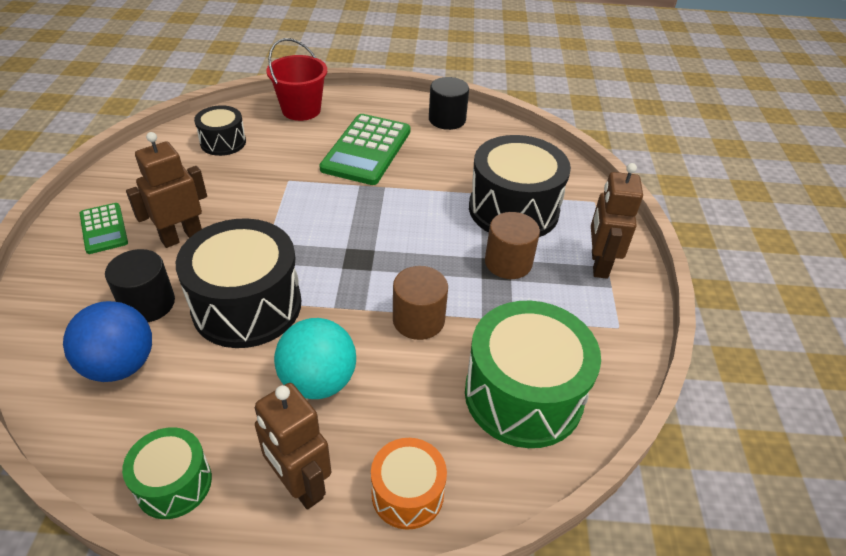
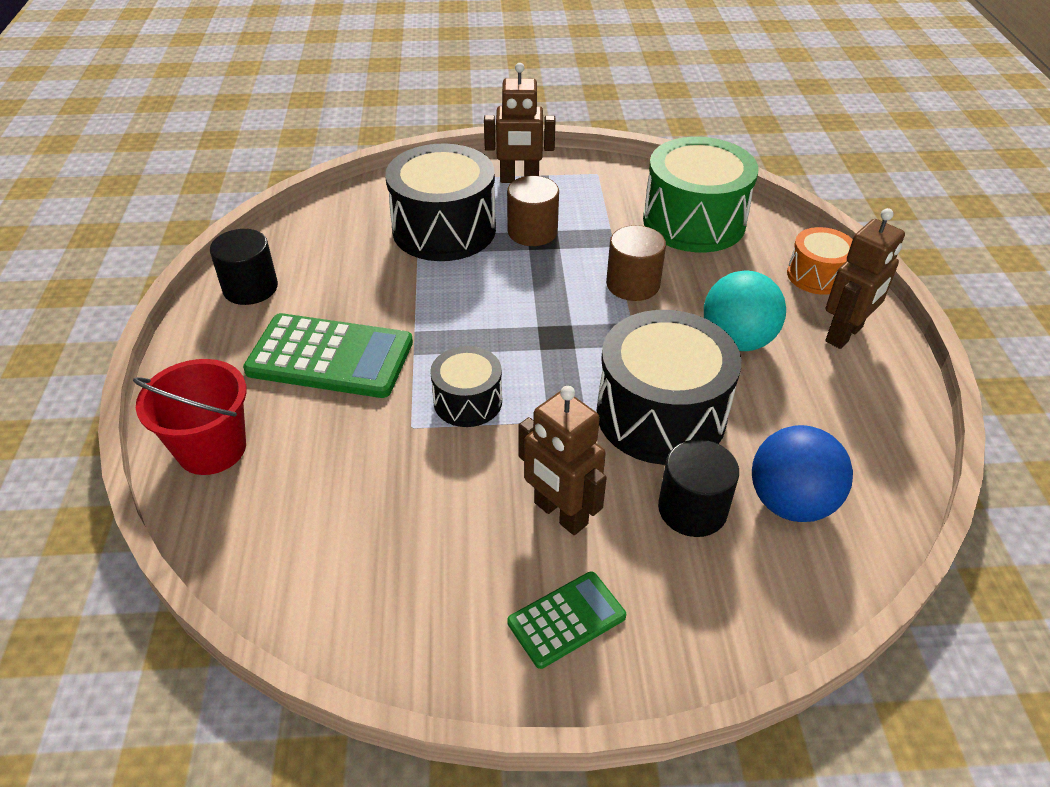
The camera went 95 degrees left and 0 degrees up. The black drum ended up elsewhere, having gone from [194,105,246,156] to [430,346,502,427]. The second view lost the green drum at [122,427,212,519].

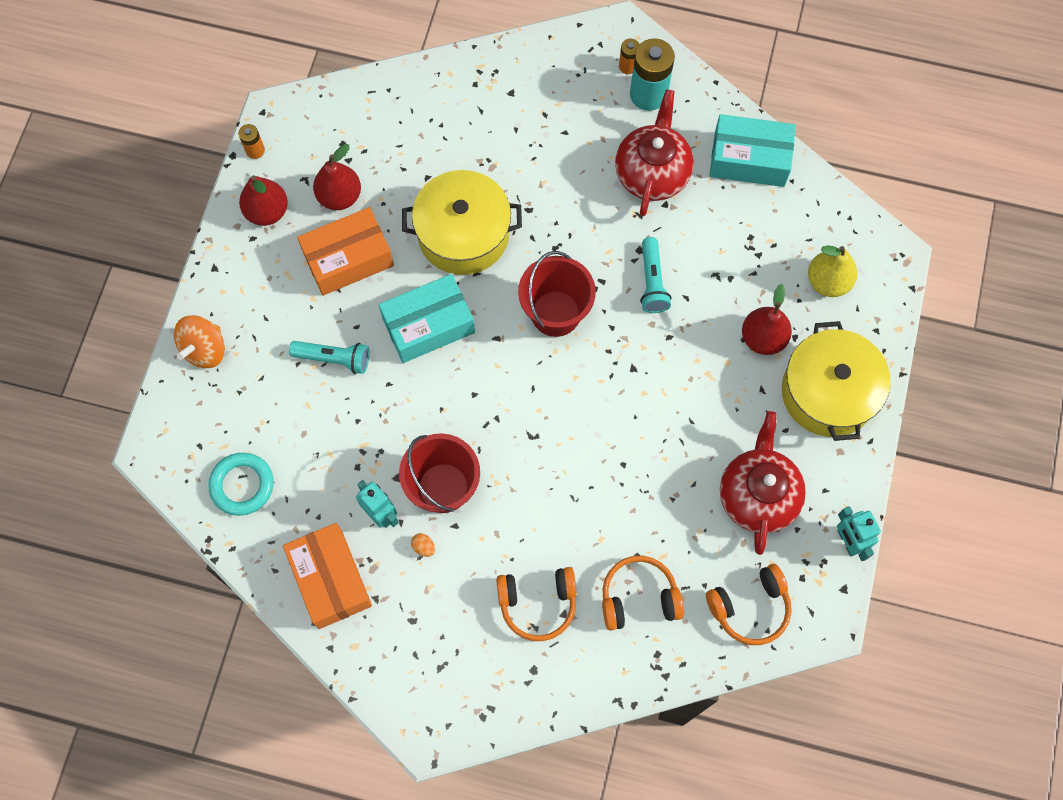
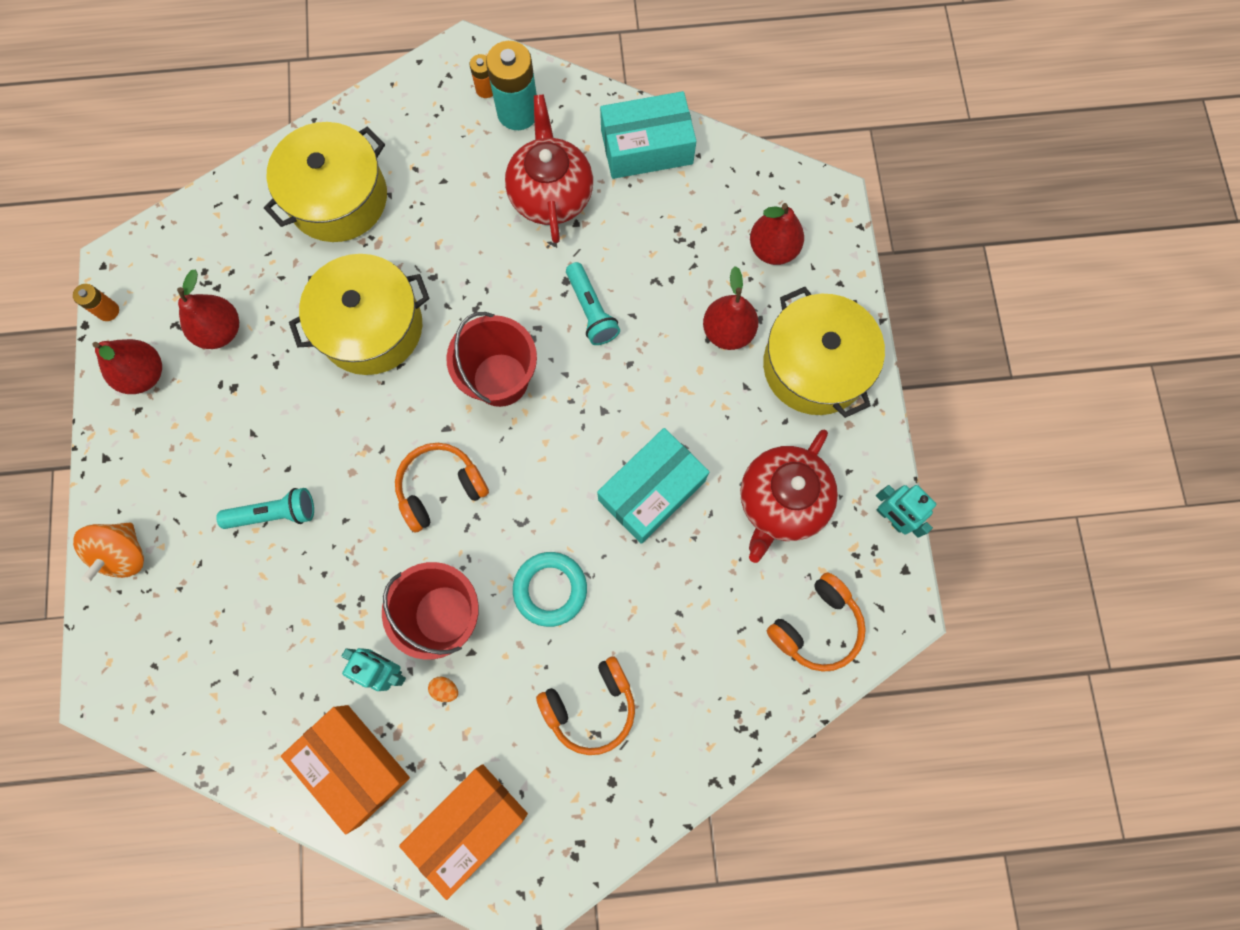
The camera went 20 degrees left and 5 degrees up. The second view gained the yellow pot at [264,122,387,242]. The orange headphones ended up elsewhere, having gone from [602,556,684,631] to [395,443,489,532]. The orange box ended up elsewhere, having gone from [297,207,394,296] to [399,764,528,900]. The turquoise ring ended up elsewhere, having gone from [209,453,274,516] to [513,552,587,627]. The turquoise box ended up elsewhere, having gone from [379,274,475,363] to [597,428,709,544]. The red teapot at [720,411,806,555] ended up facing another way, 135 degrees counterclockwise from before. What was the yellow pear at [808,245,857,297] turned into the red pear at [750,203,804,265].

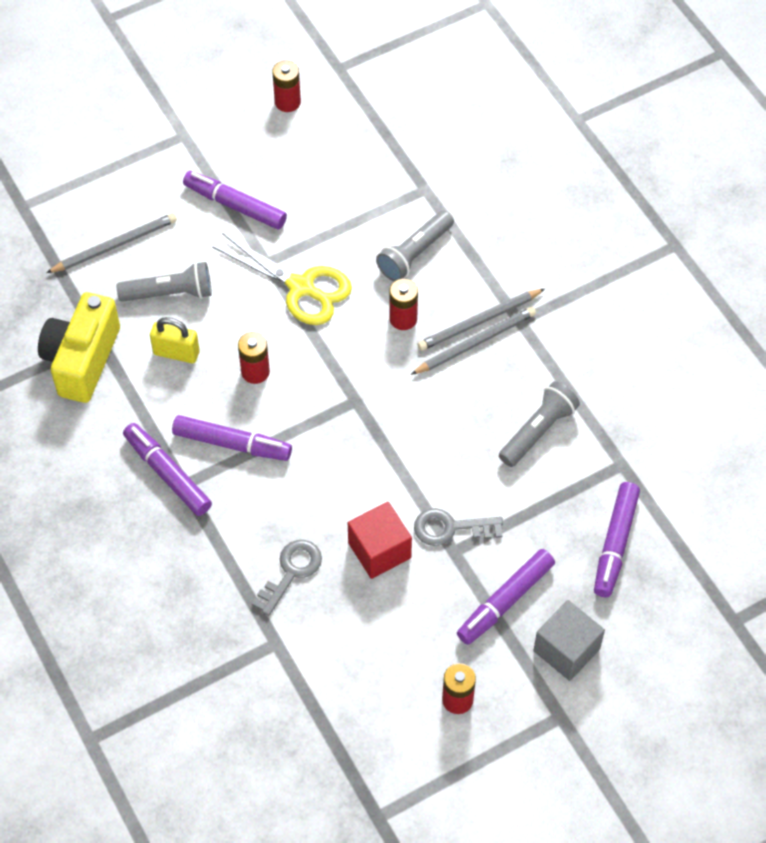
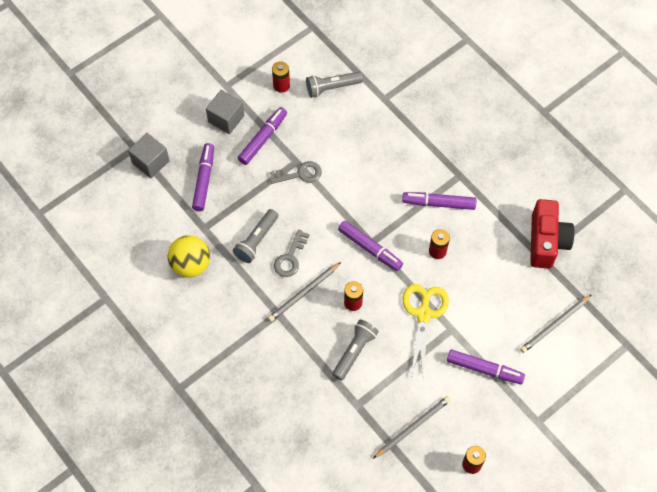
The camera went 170 degrees right and 5 degrees up. The second view gained the grey cube at [128,133,170,178]. The second view gained the yellow ball at [168,235,210,278]. The grey key ended up elsewhere, having gone from [251,540,322,616] to [274,229,309,277]. The grey flashlight ended up elsewhere, having gone from [117,262,212,302] to [306,72,363,98]. The purple marker ended up elsewhere, having gone from [123,423,212,516] to [338,221,403,271]. The grey pencil ended up elsewhere, having gone from [418,289,545,351] to [373,396,451,459]. The yellow scissors at [212,233,352,325] ended up facing another way, 75 degrees clockwise from before. What was the yellow camera at [38,292,120,403] turned into the red camera at [530,199,574,269]. The second view lost the yellow padlock at [150,317,200,363]. The second view lost the red cube at [348,502,412,579].

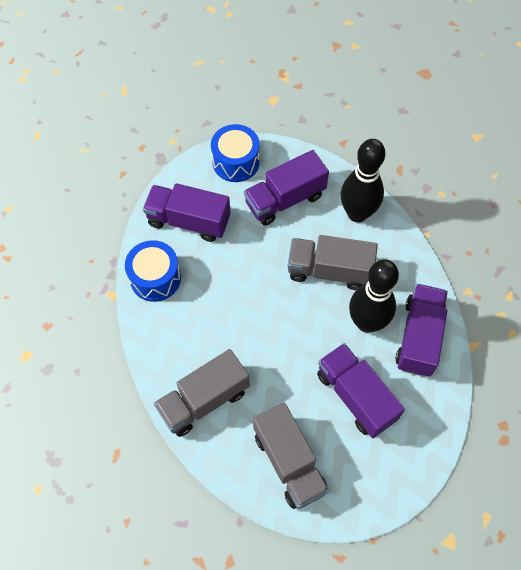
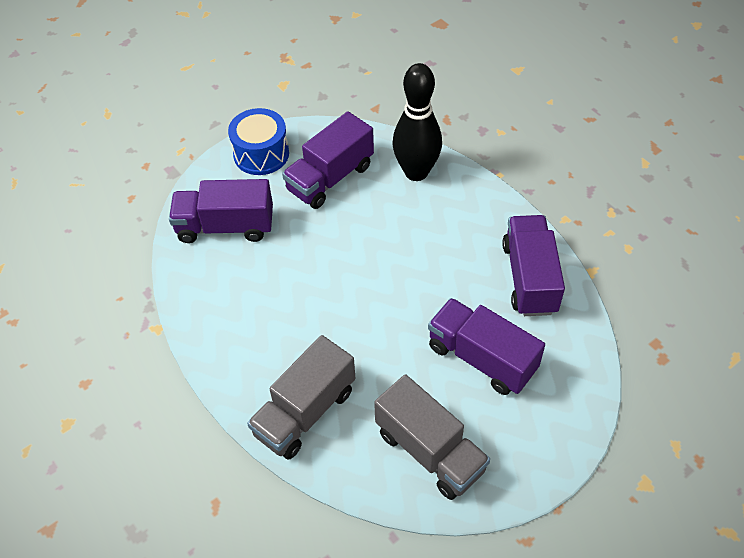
The camera went 15 degrees left and 10 degrees down. The second view lost the blue drum at [125,240,181,302]. The second view lost the grey truck at [287,235,378,290]. The second view lost the black bowling pin at [349,259,399,333].

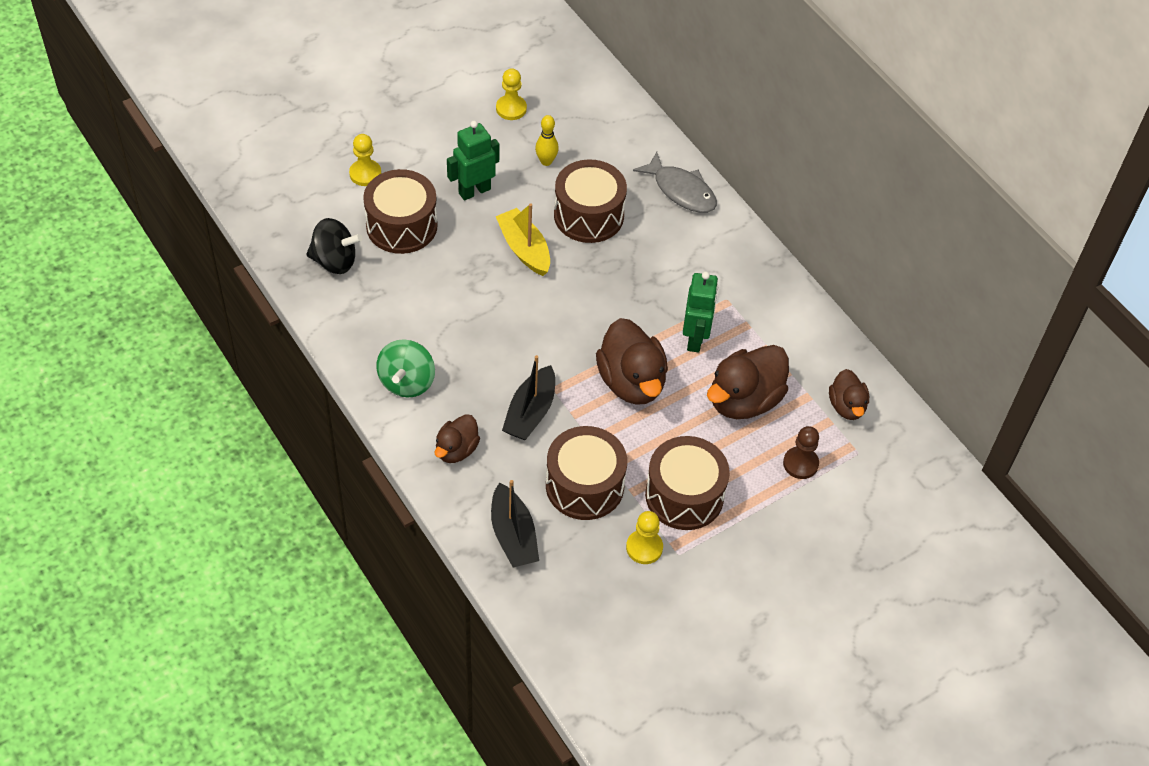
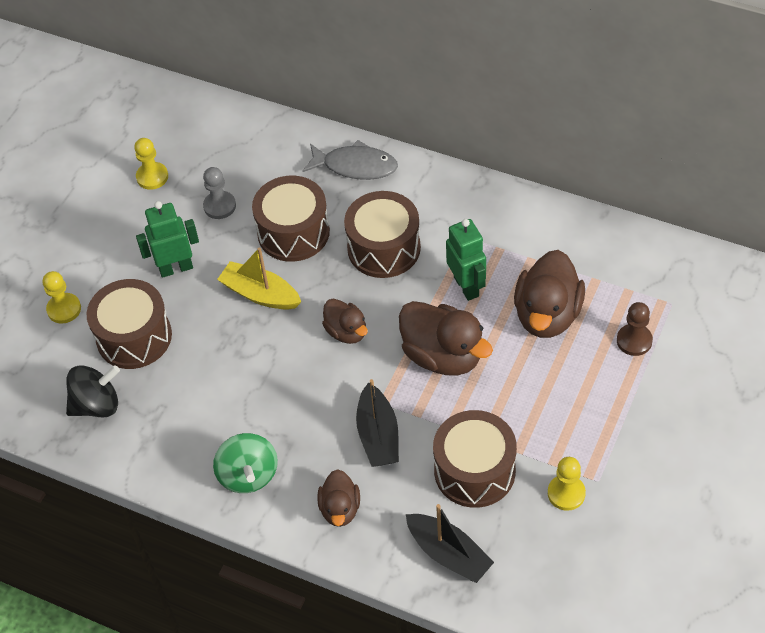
The camera went 25 degrees left and 0 degrees up. The green robot at [447,121,499,201] ended up facing another way, 45 degrees clockwise from before. Where the yellow bowling pin stood at [535,115,559,166], the grey pawn came to stand at [203,167,236,219]. The brown duck ended up elsewhere, having gone from [829,369,869,420] to [322,299,368,344]. The brown drum ended up elsewhere, having gone from [645,436,730,530] to [344,191,421,278].

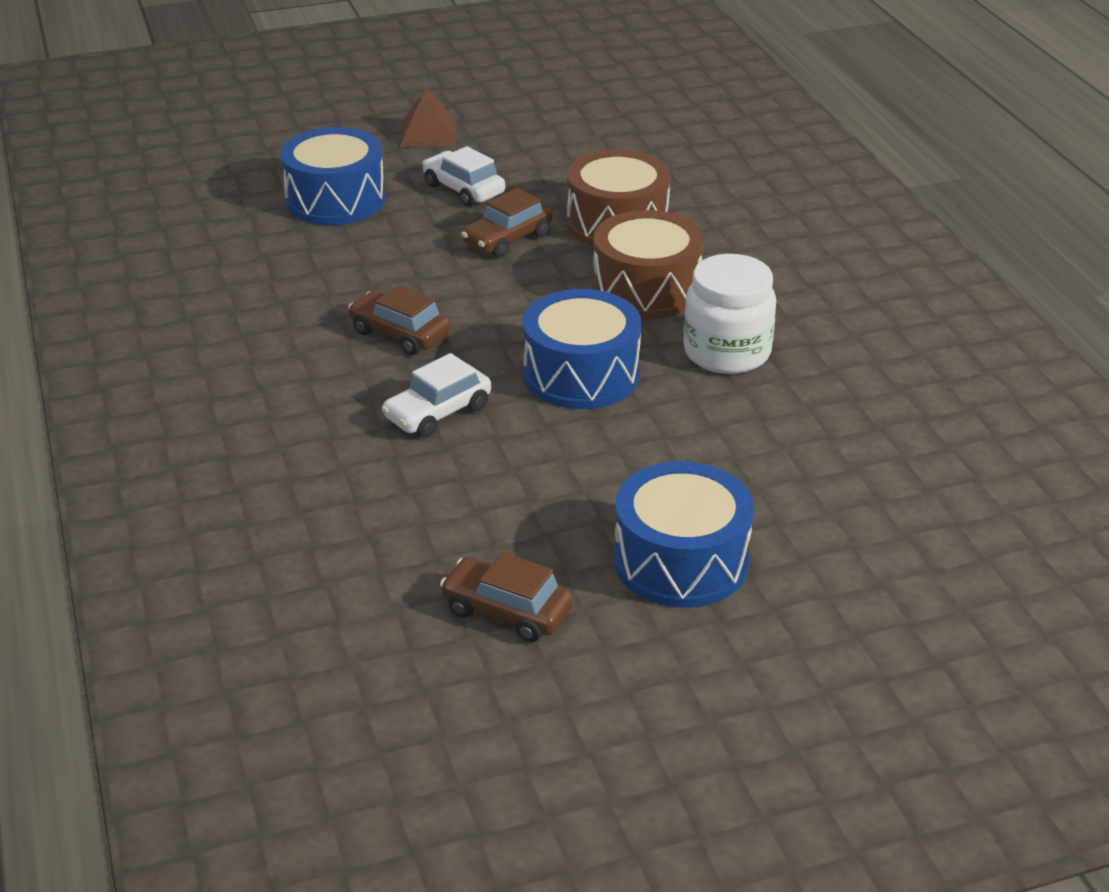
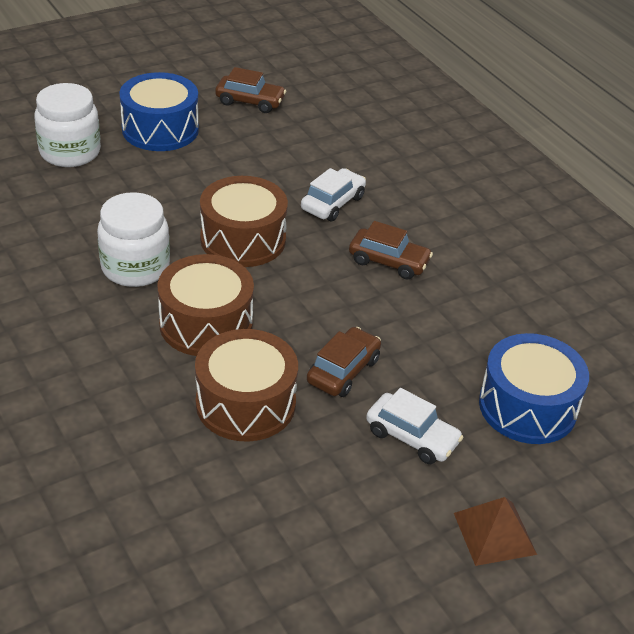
The camera went 165 degrees right and 5 degrees up. The second view gained the white jar at [34,83,101,167]. What was the blue drum at [523,289,642,409] turned into the brown drum at [200,176,288,267].

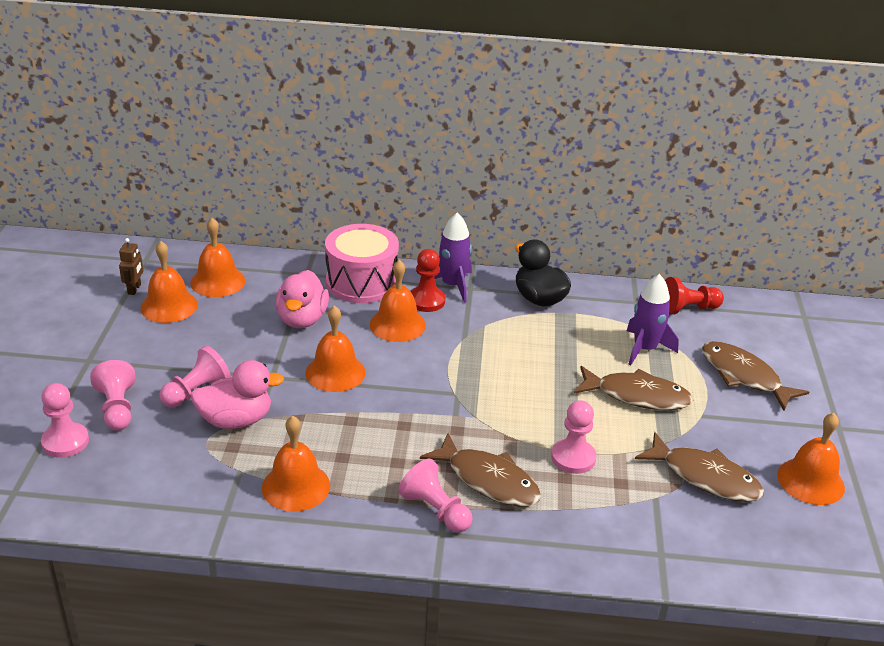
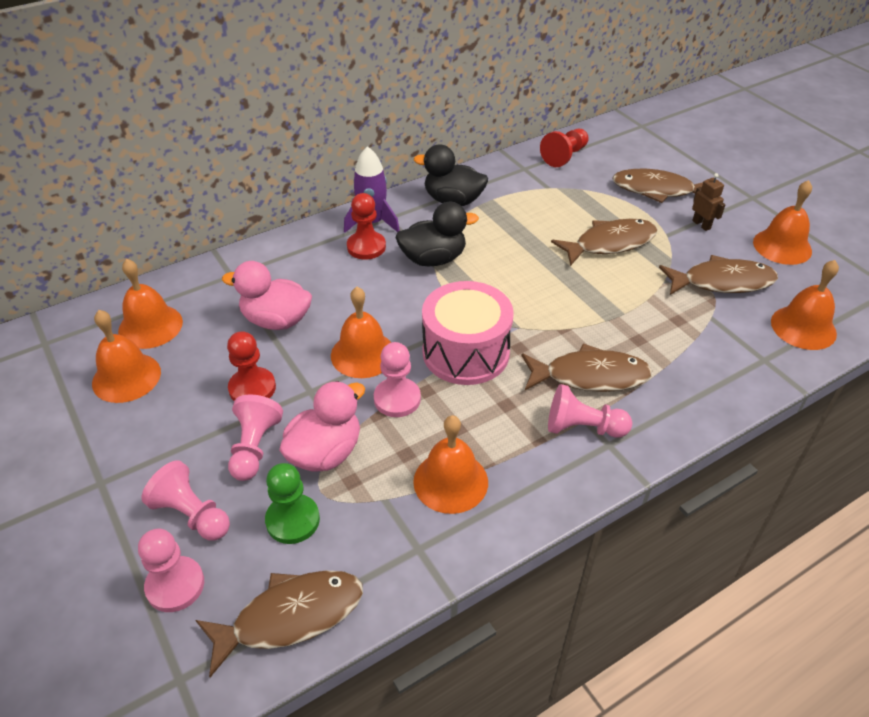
The camera went 35 degrees left and 10 degrees up. The second view gained the brown fish at [195,570,363,677]. The pink duck at [275,270,329,328] ended up facing another way, 135 degrees clockwise from before. The second view gained the red pawn at [227,331,276,401]. The second view gained the green pawn at [265,463,320,544]. The pink pawn ended up elsewhere, having gone from [551,400,597,474] to [374,342,421,417]. The second view gained the black duck at [396,202,479,267]. The pink drum ended up elsewhere, having gone from [325,224,399,303] to [422,281,514,385]. The brown robot ended up elsewhere, having gone from [119,238,143,295] to [692,173,725,231]. The orange bell ended up elsewhere, having gone from [370,260,426,342] to [771,260,839,350]. The second view lost the purple rocket at [627,274,679,366].

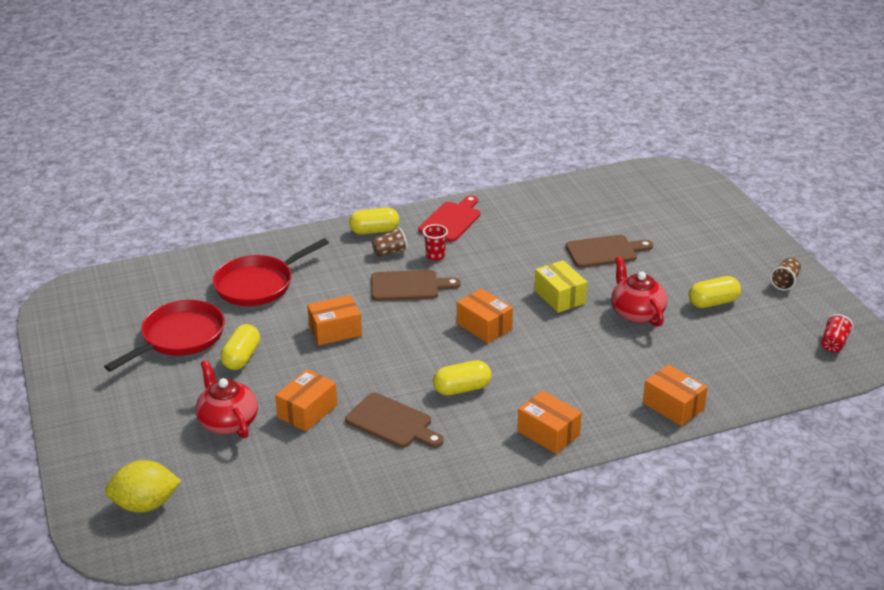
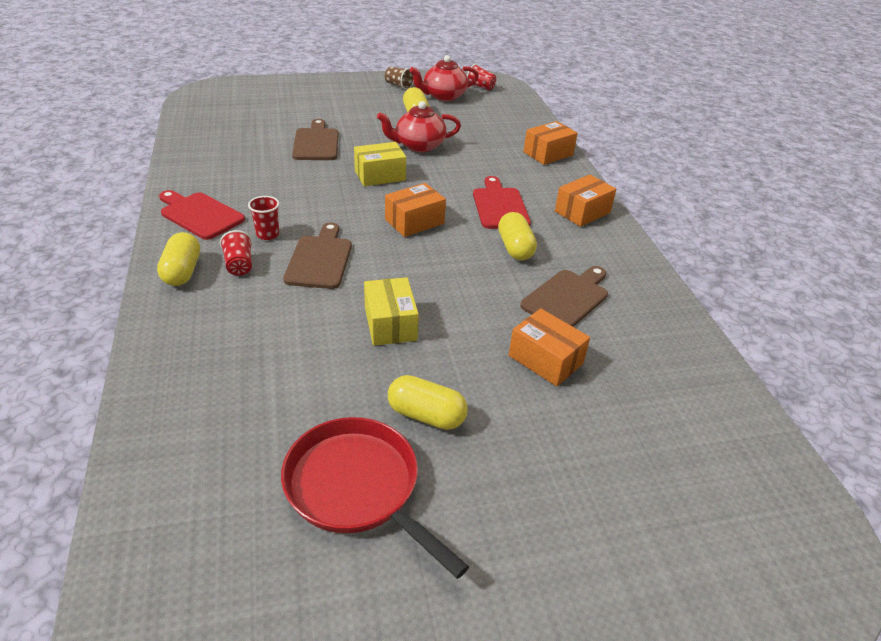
The camera went 85 degrees left and 5 degrees up. What was the brown cup at [372,227,408,257] turned into the red cup at [220,230,253,275]. What was the orange box at [307,295,362,345] turned into the yellow box at [364,277,419,345]. The red teapot ended up elsewhere, having gone from [195,360,258,439] to [409,55,479,101]. The second view gained the red cutting board at [473,176,531,229]. The second view lost the yellow lemon at [105,460,181,513]. The second view lost the red pan at [212,238,329,306].

